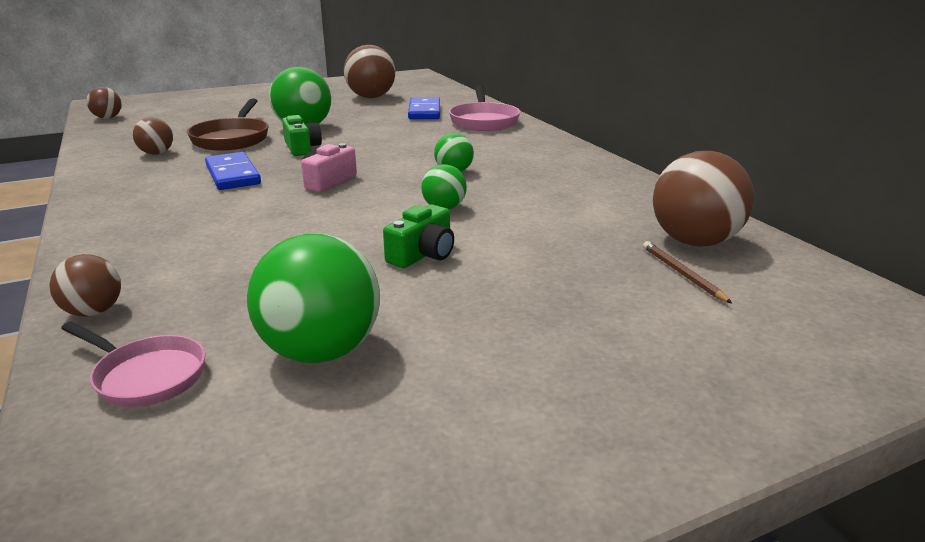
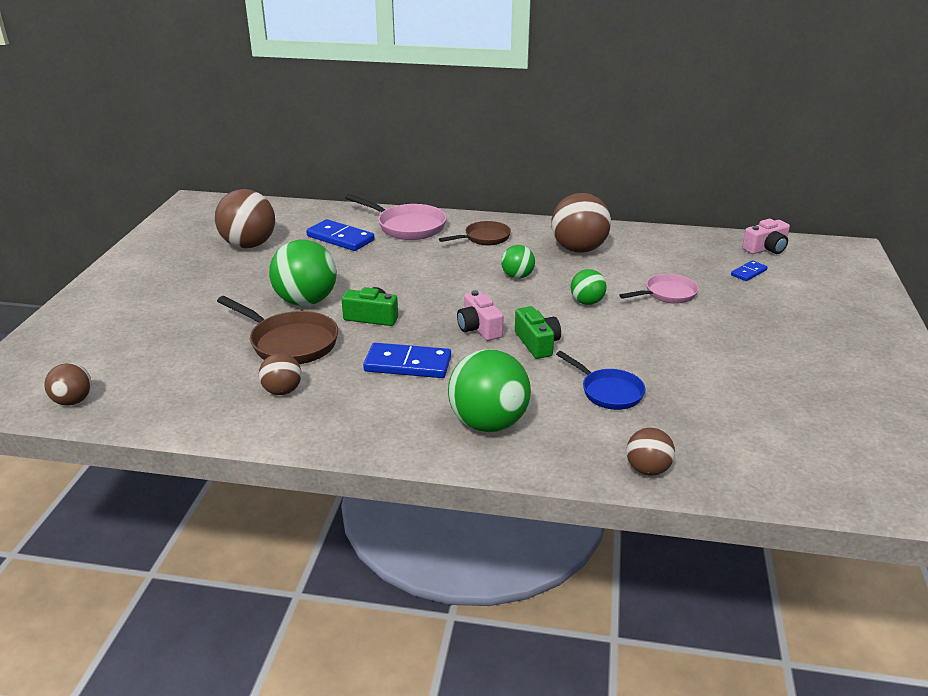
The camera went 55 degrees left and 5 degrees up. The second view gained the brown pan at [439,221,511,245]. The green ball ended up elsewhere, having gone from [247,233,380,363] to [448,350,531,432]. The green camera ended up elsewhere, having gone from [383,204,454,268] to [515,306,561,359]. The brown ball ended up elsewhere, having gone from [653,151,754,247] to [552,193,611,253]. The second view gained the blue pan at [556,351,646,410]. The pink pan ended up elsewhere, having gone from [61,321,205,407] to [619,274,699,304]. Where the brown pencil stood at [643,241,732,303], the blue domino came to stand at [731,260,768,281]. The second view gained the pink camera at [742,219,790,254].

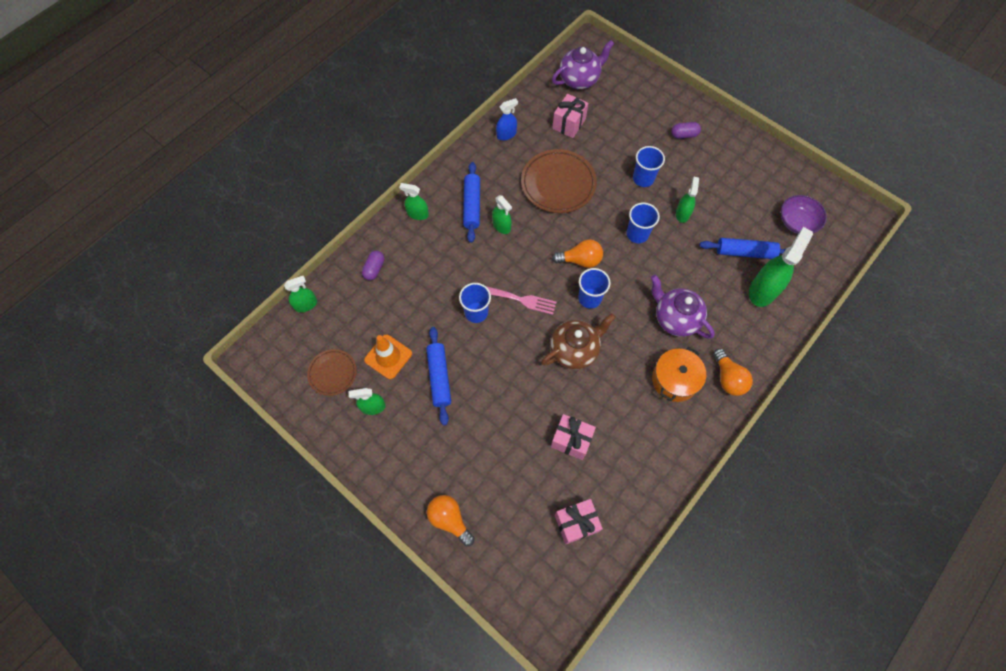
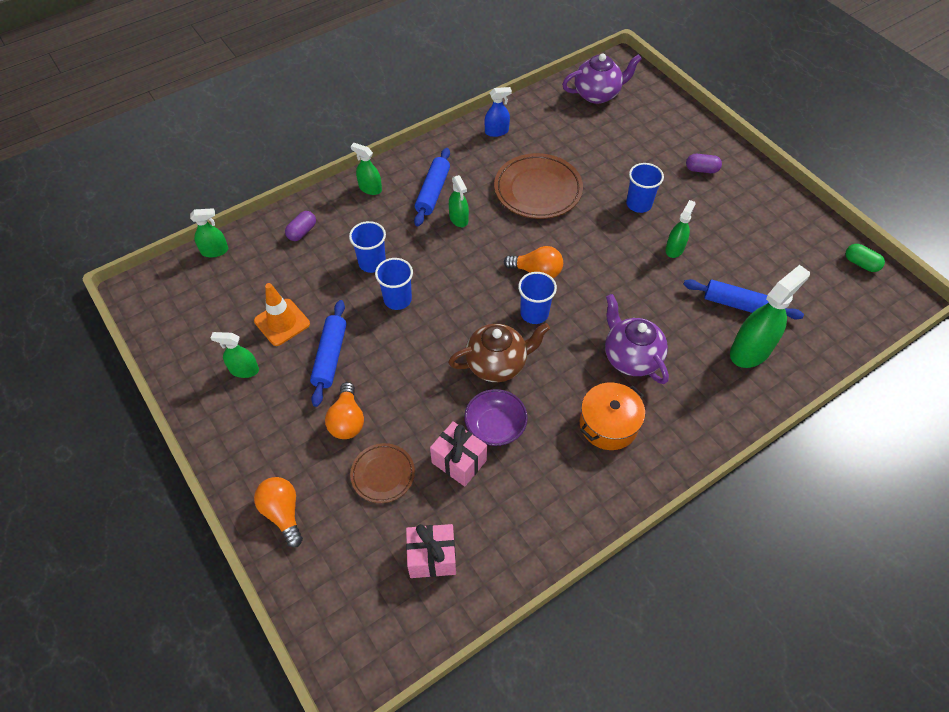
The camera went 15 degrees right and 10 degrees down. The orange light bulb ended up elsewhere, having gone from [713,348,753,396] to [325,382,364,439]. The blue cup ended up elsewhere, having gone from [626,203,660,243] to [349,221,386,273]. The brown plate ended up elsewhere, having gone from [307,349,357,396] to [350,443,415,503]. The purple bowl ended up elsewhere, having gone from [781,195,827,234] to [464,389,528,446]. The second view gained the green capsule at [846,244,885,272]. The second view lost the pink fork at [486,286,556,315]. The second view lost the pink gift at [552,94,588,138].

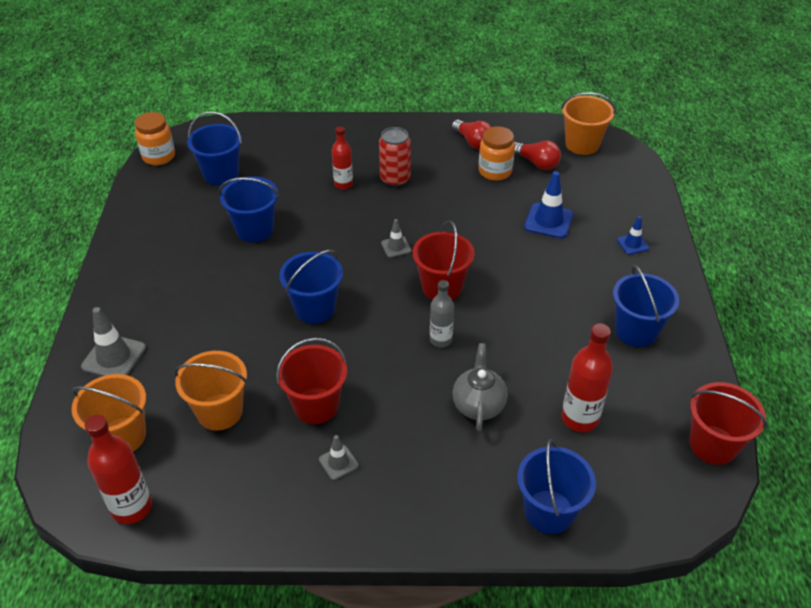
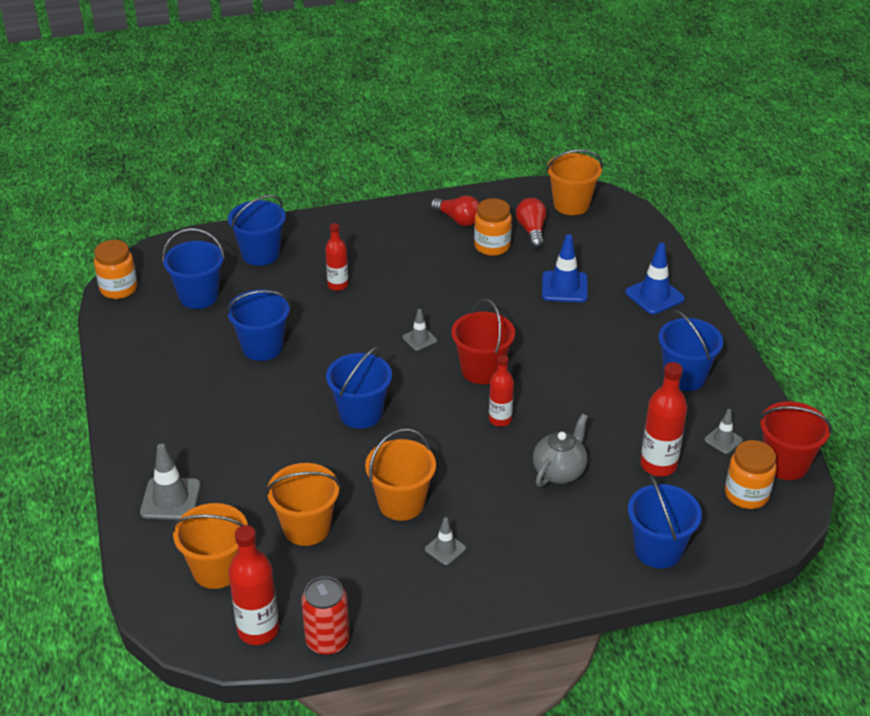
The camera went 15 degrees left and 5 degrees down. The second view gained the blue bucket at [228,195,286,266]. The red can ended up elsewhere, having gone from [379,127,411,187] to [301,576,350,655]. What was the red bucket at [276,338,347,424] turned into the orange bucket at [365,429,436,521]. What was the grey bottle at [430,280,454,347] turned into the red bottle at [489,355,514,427]. The red light bulb at [514,141,561,170] ended up facing another way, 120 degrees counterclockwise from before. The grey teapot at [452,343,508,431] ended up facing another way, 45 degrees clockwise from before. The size of the blue traffic cone at [617,216,649,255] changed by a factor of 1.74. The second view gained the grey traffic cone at [704,409,743,454]. The second view gained the orange jar at [725,440,776,509].

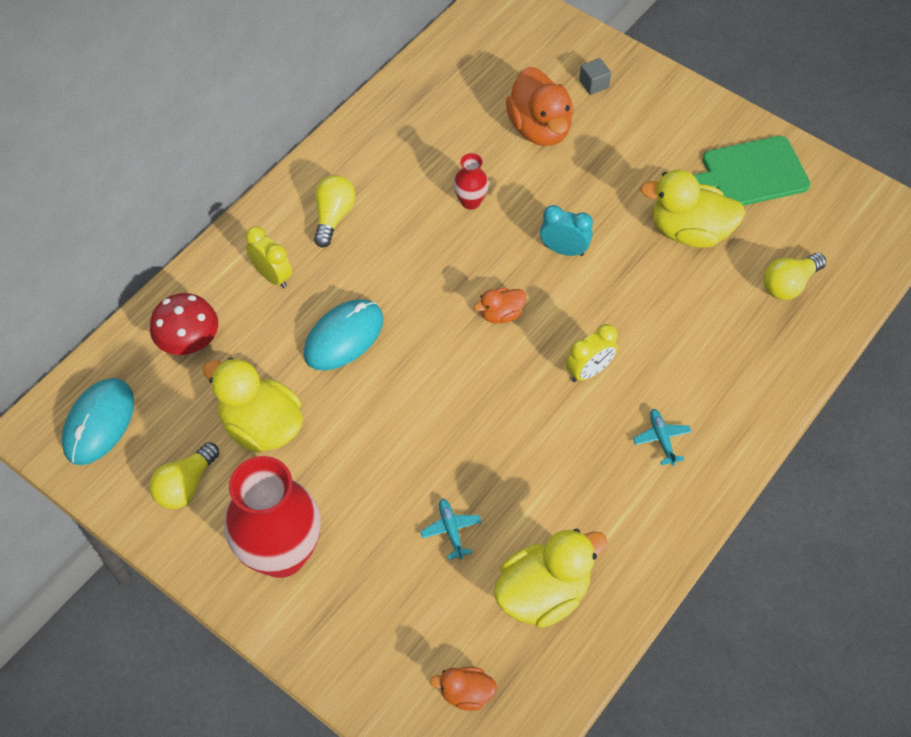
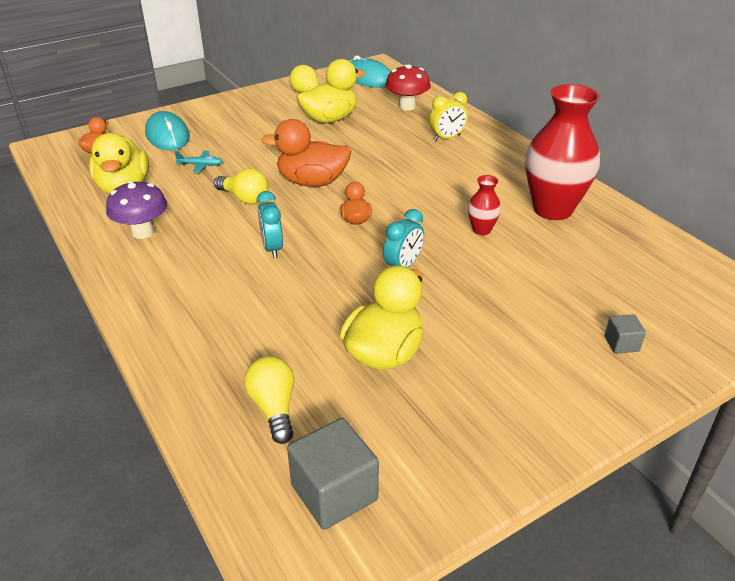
The camera went 110 degrees right and 20 degrees down. The second view gained the purple mushroom at [106,181,167,239]. The turquoise mouse ended up elsewhere, having gone from [303,299,383,371] to [145,111,190,150]. The yellow light bulb ended up elsewhere, having gone from [314,175,356,247] to [214,169,268,204]. What was the yellow clock at [566,324,618,382] turned into the turquoise clock at [257,191,283,258]. The orange duck ended up elsewhere, having gone from [506,67,573,146] to [261,119,352,187]. The second view gained the grey cube at [287,418,379,530]. The red vase ended up elsewhere, having gone from [224,456,321,578] to [525,84,600,220]. The second view lost the turquoise plane at [633,409,692,466]. The second view lost the green cutting board at [694,136,811,206].

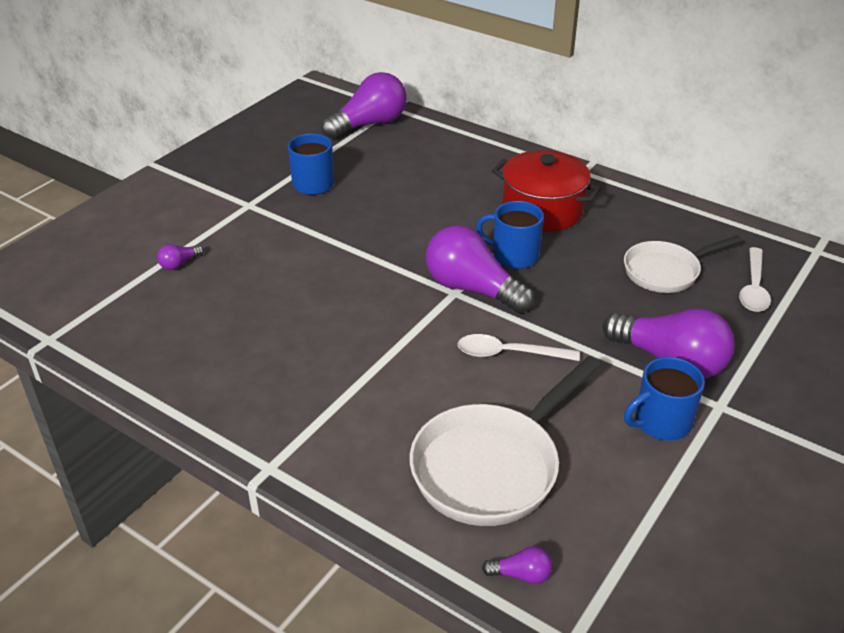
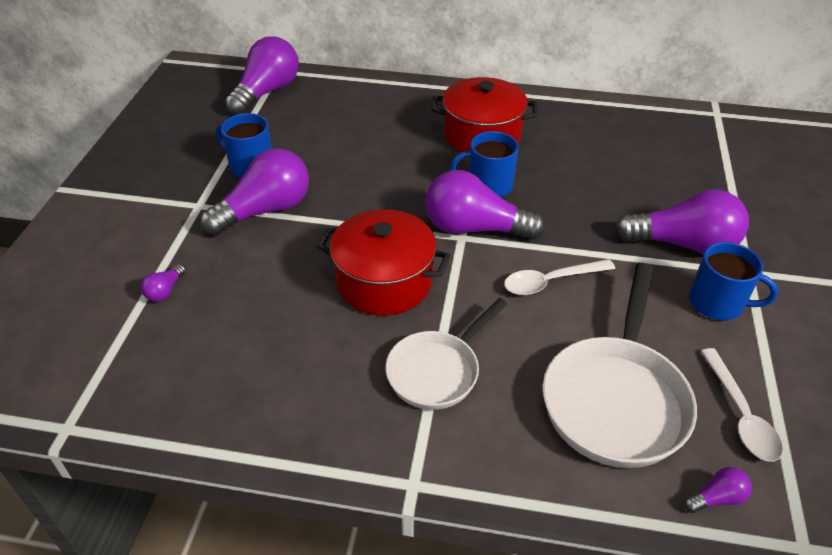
The camera went 25 degrees left and 5 degrees up. The second view gained the purple light bulb at [200,148,309,236]. The second view gained the red pot at [317,209,450,315]. The white pan ended up elsewhere, having gone from [624,235,742,293] to [386,298,507,410]. The blue mug at [624,357,705,441] ended up facing another way, 105 degrees counterclockwise from before. The white spoon ended up elsewhere, having gone from [739,247,771,312] to [701,348,783,462].

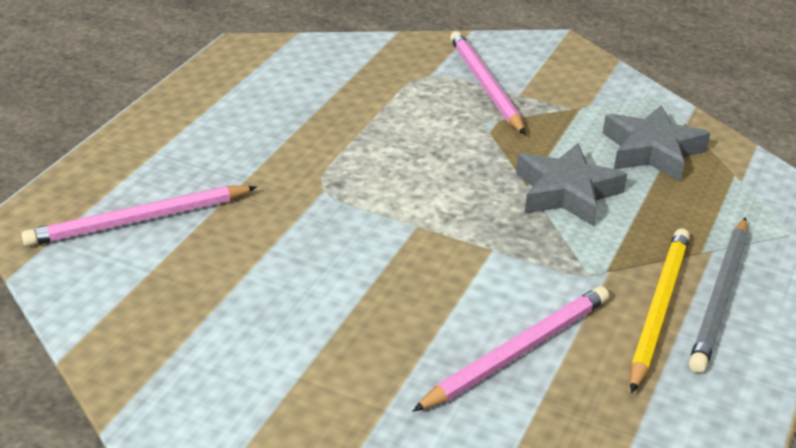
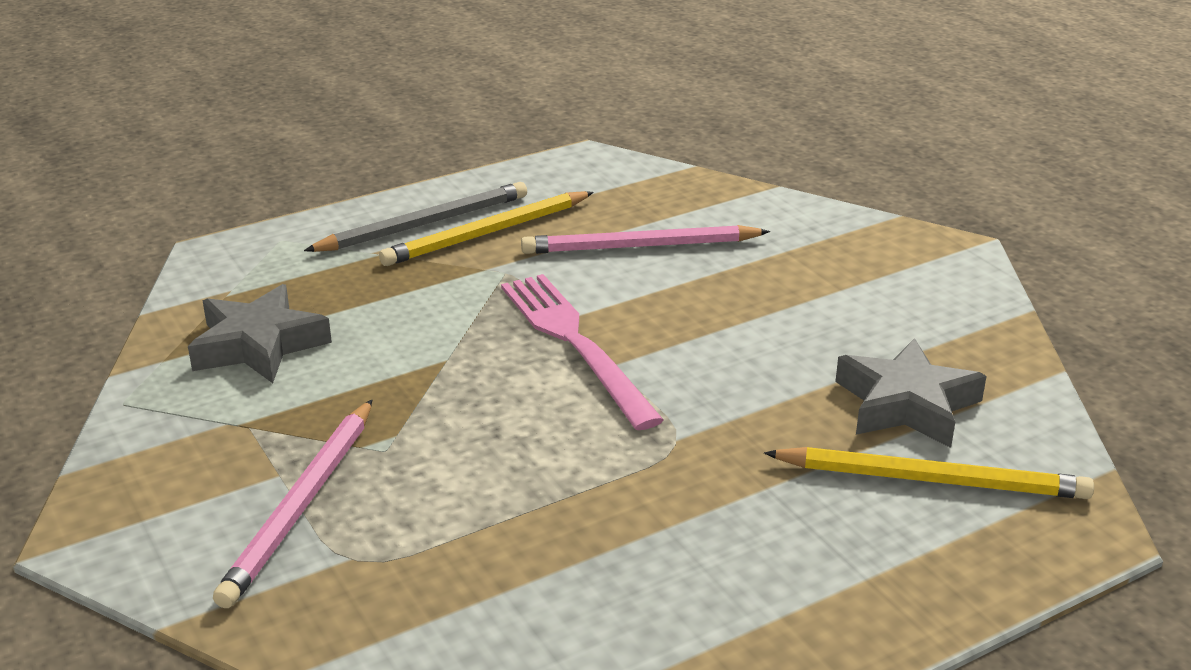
The camera went 145 degrees left and 5 degrees down. The second view gained the pink fork at [501,274,664,430]. What was the pink pencil at [21,186,257,247] turned into the yellow pencil at [764,447,1094,499]. The grey star ended up elsewhere, having gone from [516,143,627,226] to [835,338,987,448].

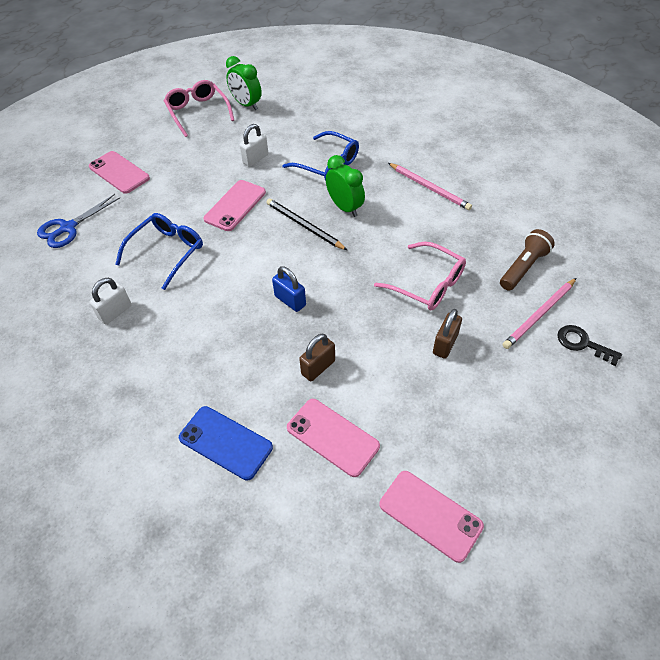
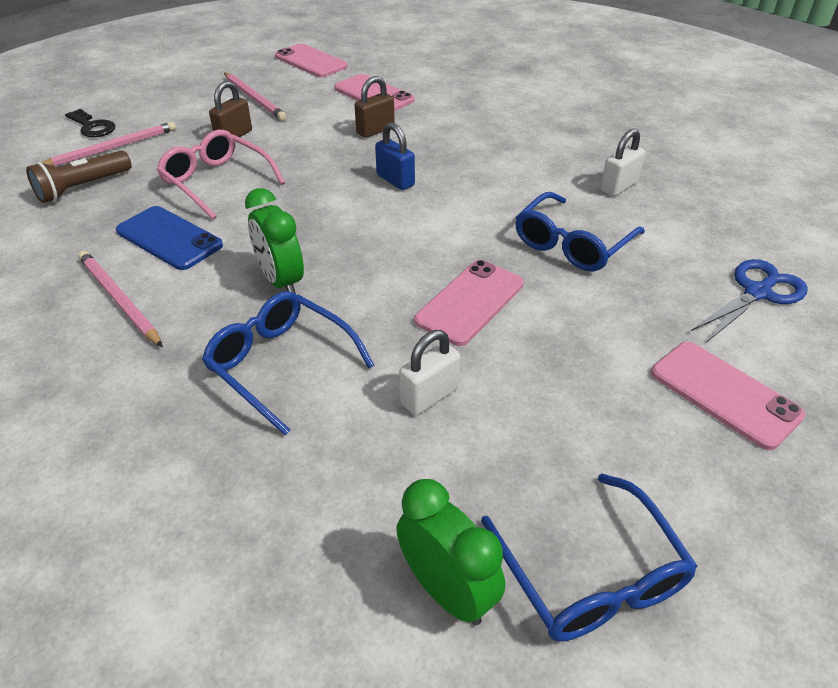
The camera went 175 degrees left and 10 degrees down. The blue phone ended up elsewhere, having gone from [179,406,273,481] to [116,206,223,270]. The second view gained the pink pencil at [224,72,286,121]. What was the pink glasses at [164,80,234,137] turned into the blue glasses at [481,473,697,641]. The second view lost the black pencil at [266,198,347,250].

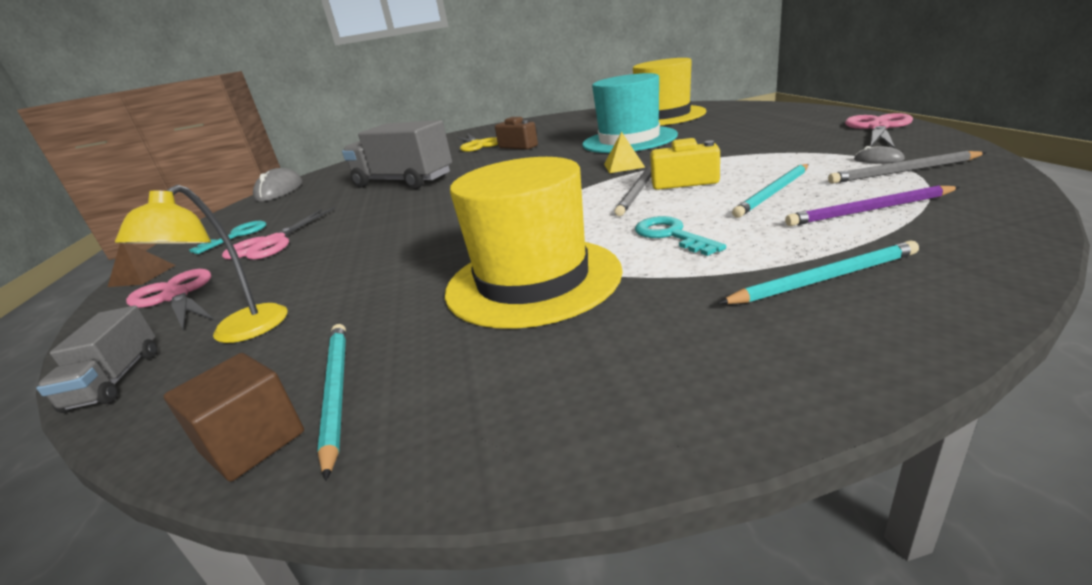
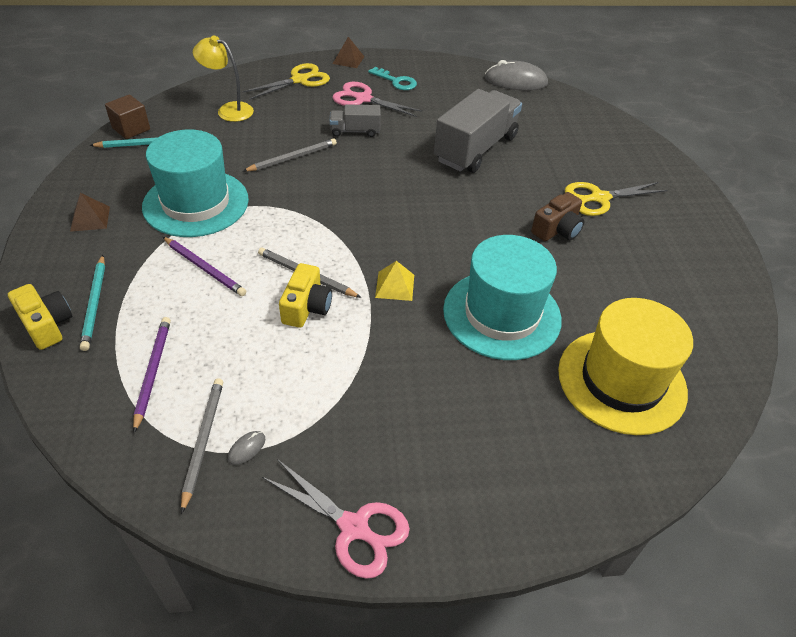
The camera went 90 degrees right and 20 degrees up. The second view gained the yellow camera at [8,284,72,350]. The second view gained the brown pyramid at [70,193,110,232]. What was the yellow hat at [445,157,623,329] turned into the turquoise hat at [142,129,249,237]. Where the turquoise key stood at [635,216,726,256], the purple pencil came to stand at [163,237,246,296]. What was the pink scissors at [126,269,215,331] turned into the yellow scissors at [242,63,330,100]. The second view gained the grey pencil at [243,138,337,171]. The grey truck ended up elsewhere, having gone from [36,306,157,413] to [330,104,381,137]. The second view lost the turquoise pencil at [732,164,808,218].

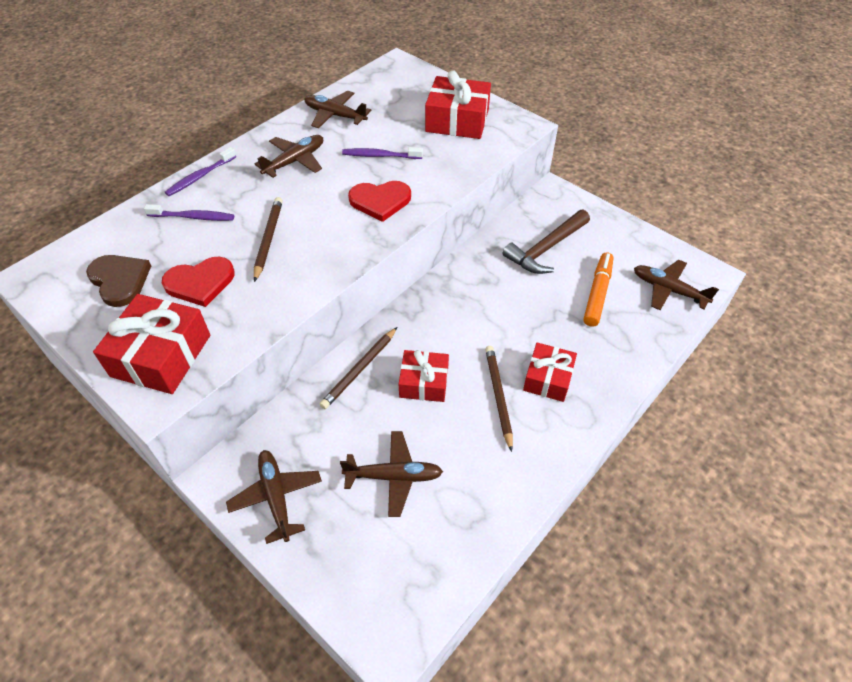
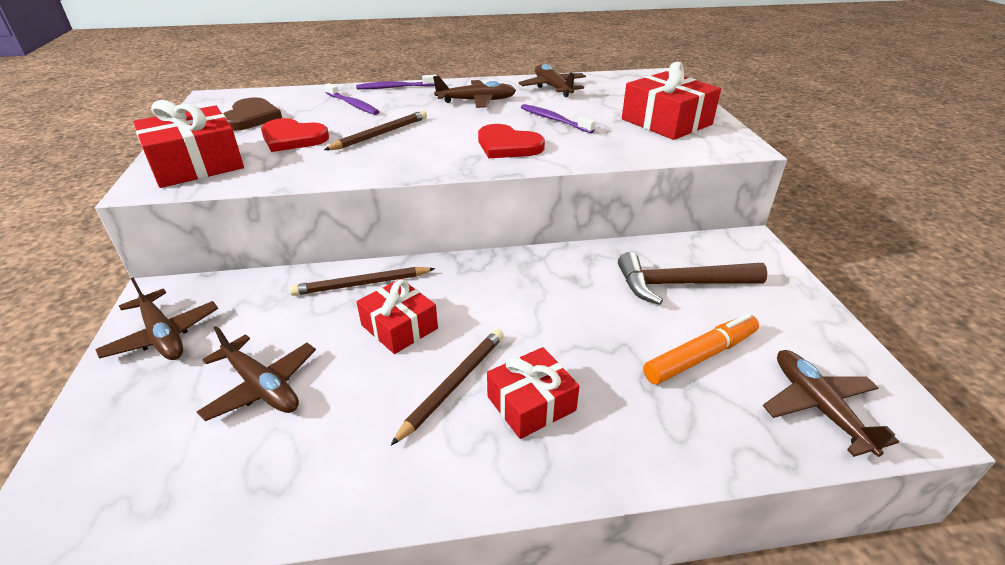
The camera went 40 degrees right and 15 degrees down. The brown plane at [226,450,322,544] ended up facing another way, 120 degrees clockwise from before.

